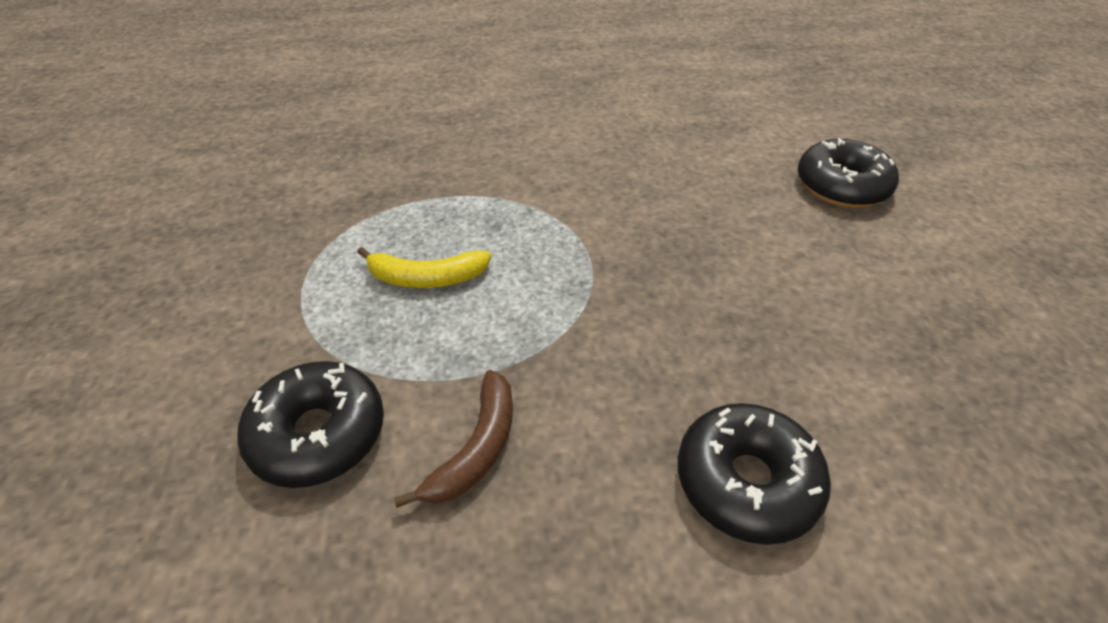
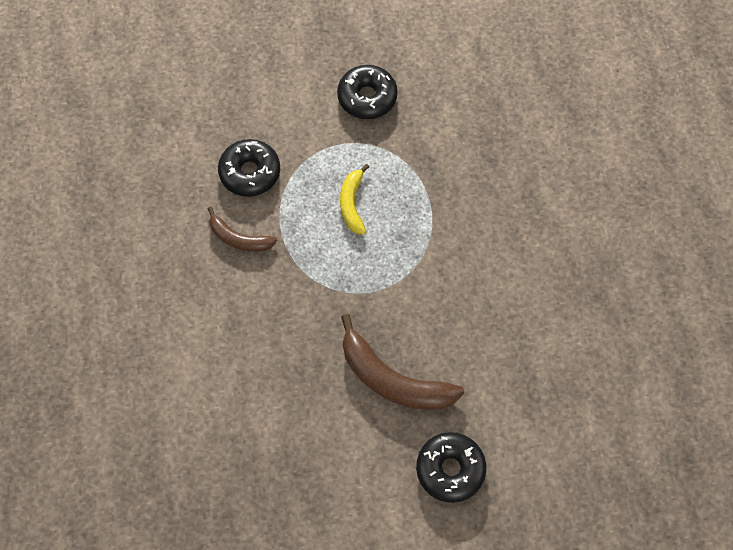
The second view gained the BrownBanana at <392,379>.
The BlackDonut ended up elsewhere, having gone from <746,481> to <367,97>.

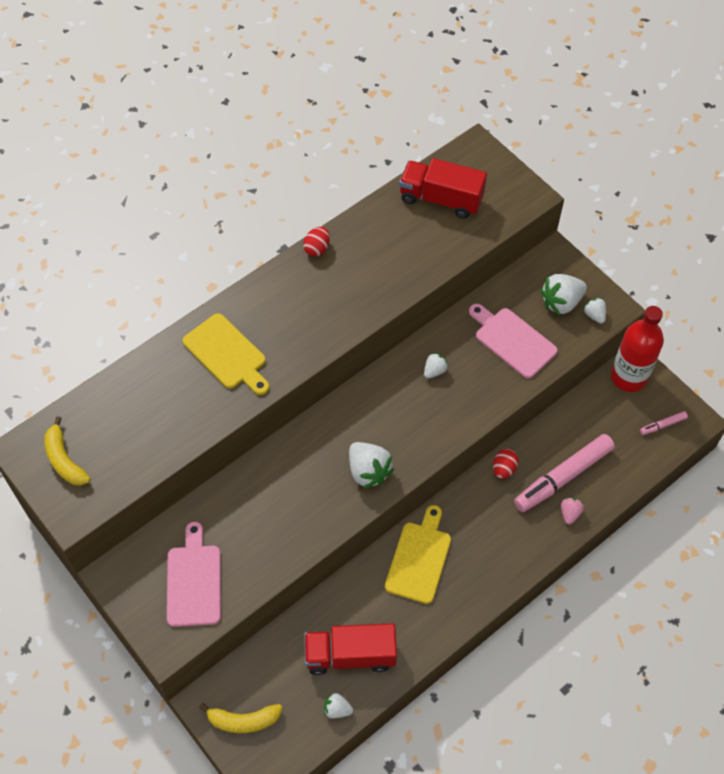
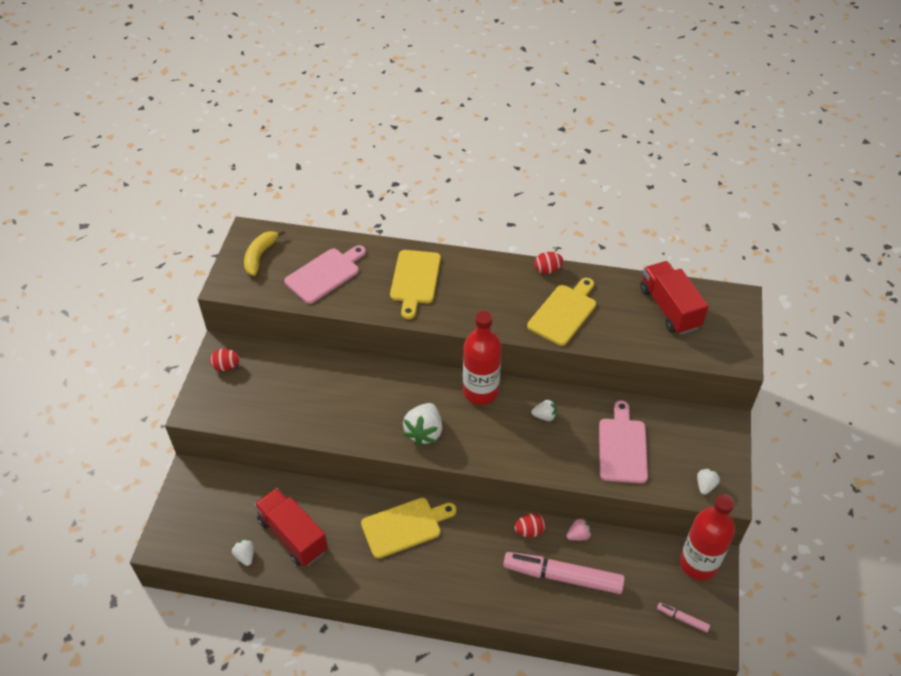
The second view lost the YellowBanana at <243,720>.
The second view lost the WhiteStrawberry at <561,302>.
The second view gained the RedEgg at <226,366>.
The second view gained the RedBottle at <480,391>.
The second view gained the YellowCuttingBoard at <564,312>.
The PinkCuttingBoard ended up elsewhere, having gone from <194,581> to <325,274>.
The PinkStrawberry ended up elsewhere, having gone from <570,513> to <578,535>.

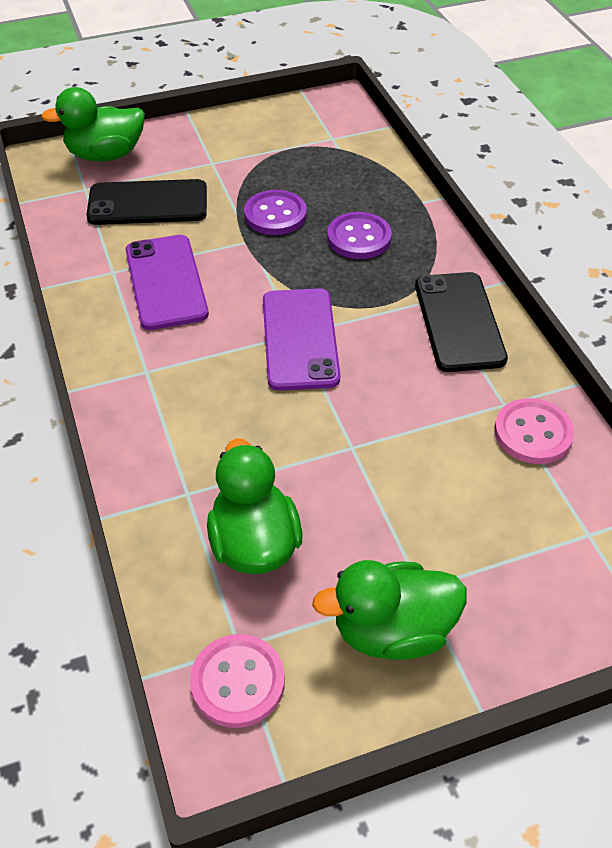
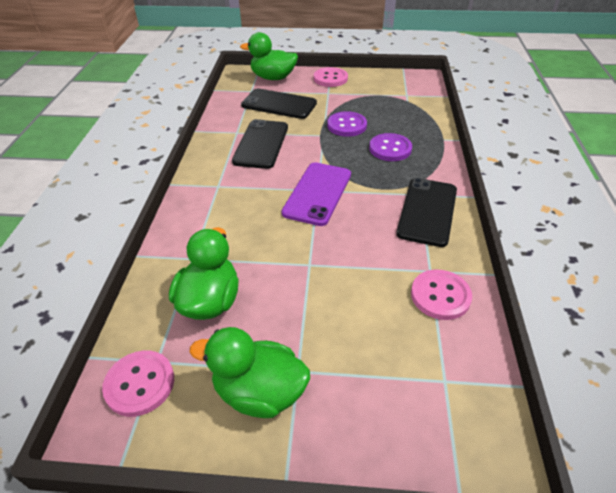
The second view gained the PinkButton at <330,78>.
What was the PurplePhone at <166,282> turned into the BlackPhone at <261,144>.

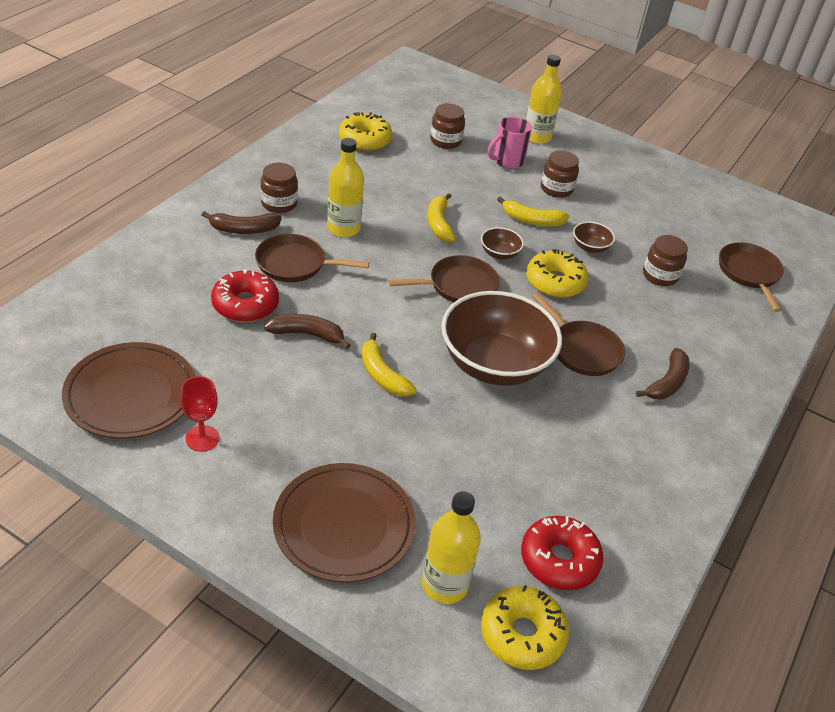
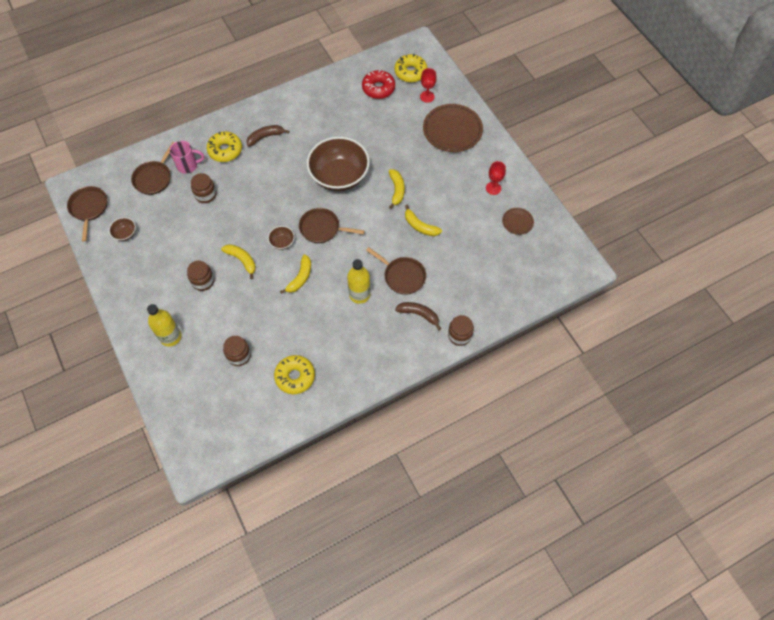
The second view lost the RedDonut at <245,304>.
The BrownJar ended up elsewhere, having gone from <279,203> to <459,335>.
The PinkMug ended up elsewhere, having gone from <507,161> to <188,165>.
The YellowDonut ended up elsewhere, having gone from <555,282> to <225,150>.
The BrownPan ended up elsewhere, having gone from <582,350> to <89,208>.
The BrownBowl ended up elsewhere, having gone from <590,247> to <125,234>.
Where the YellowBottle stood at <444,585>, the RedGoblet came to stand at <427,96>.
What was the BrownBanana at <307,334> turned into the YellowBanana at <420,226>.
The size of the BrownPlate at <131,395> changed by a factor of 0.49.

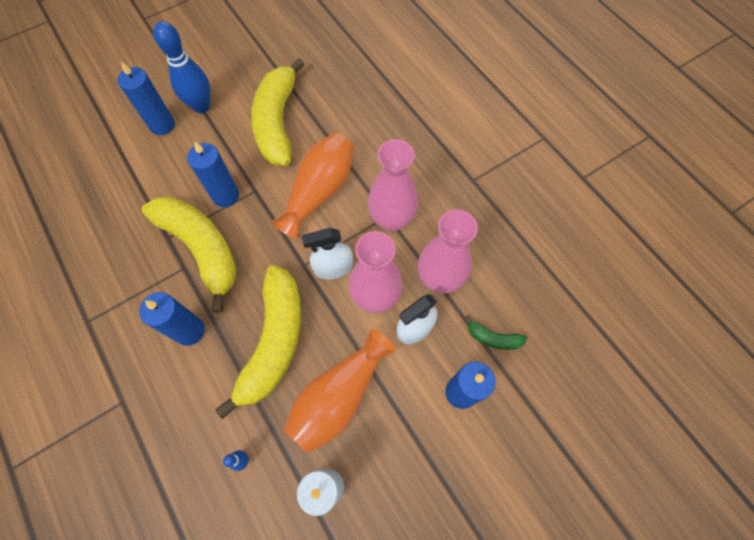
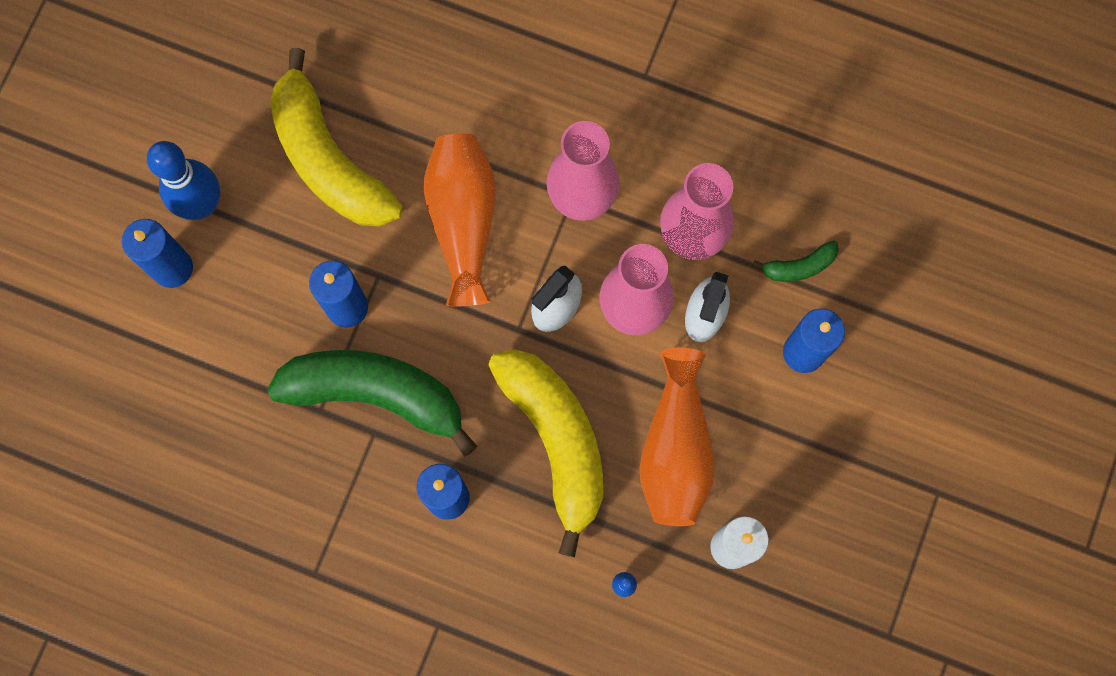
What was the YellowBanana at <202,249> turned into the GreenBanana at <376,394>.

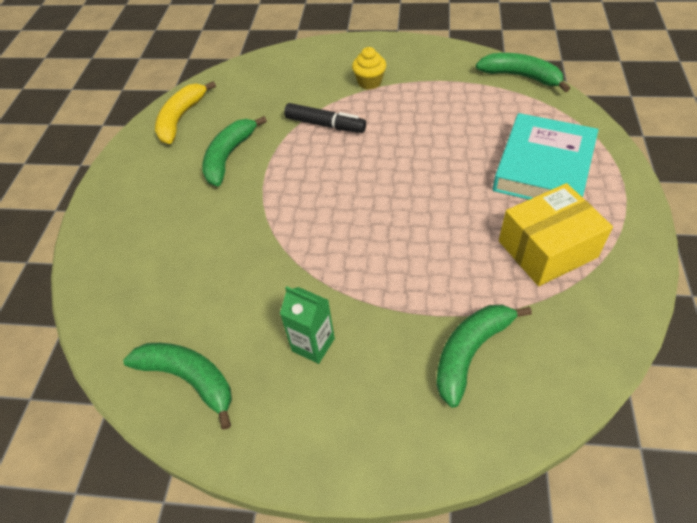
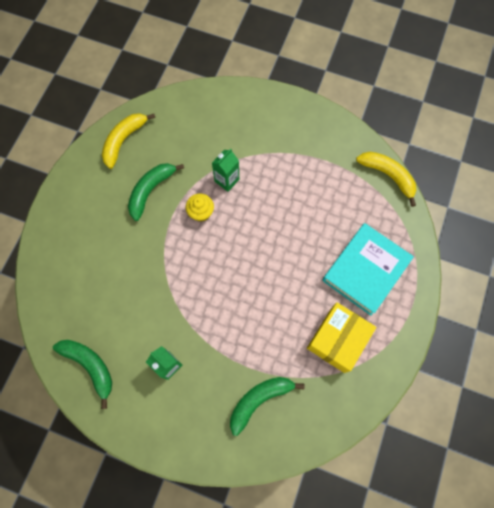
The YellowCupcake ended up elsewhere, having gone from <369,82> to <201,212>.
Where the BlackMarker stood at <325,125>, the GreenCarton came to stand at <227,180>.
What was the GreenBanana at <521,77> turned into the YellowBanana at <388,176>.
The YellowBox at <547,249> ended up facing another way, 45 degrees counterclockwise from before.

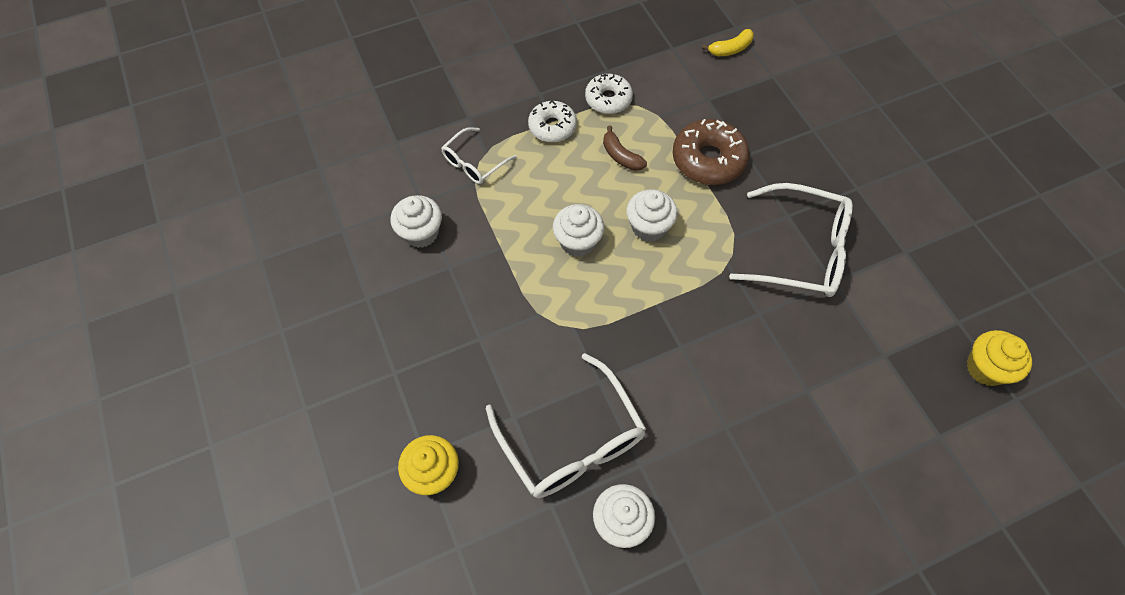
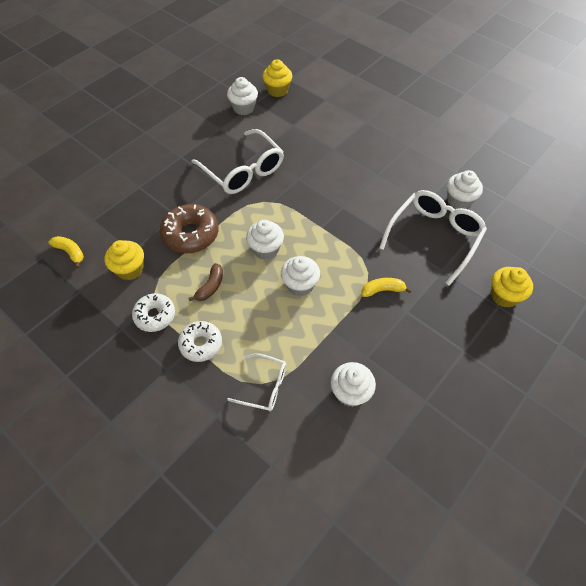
The second view gained the YellowCupcake at <130,269>.
The second view gained the WhiteCupcake at <243,108>.
The second view gained the YellowBanana at <383,290>.
The WhiteGlasses at <801,251> ended up facing another way, 150 degrees clockwise from before.

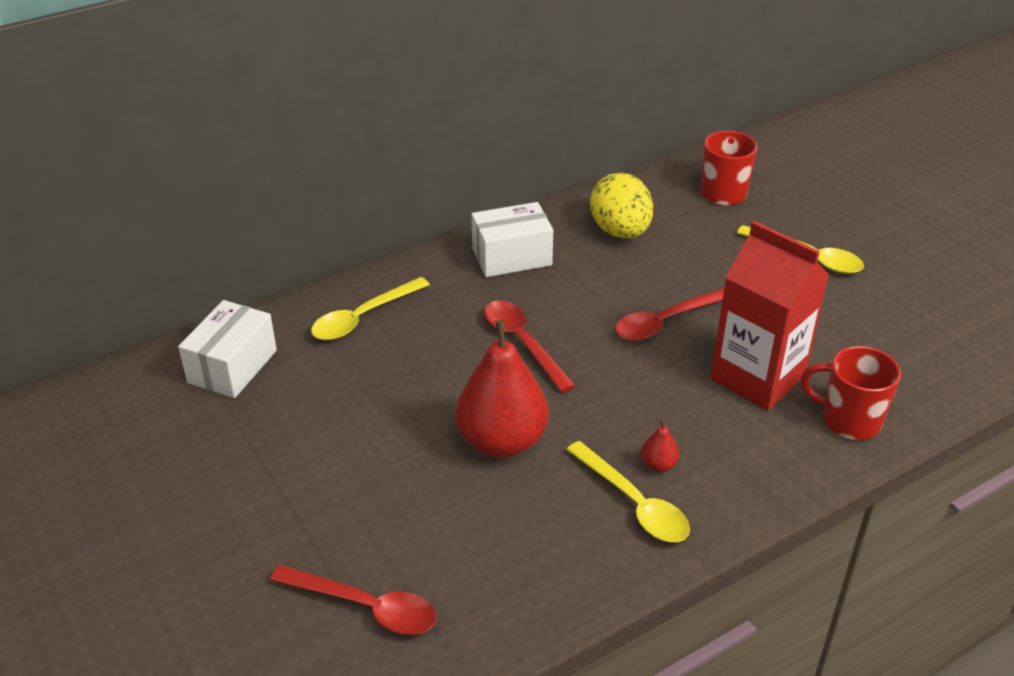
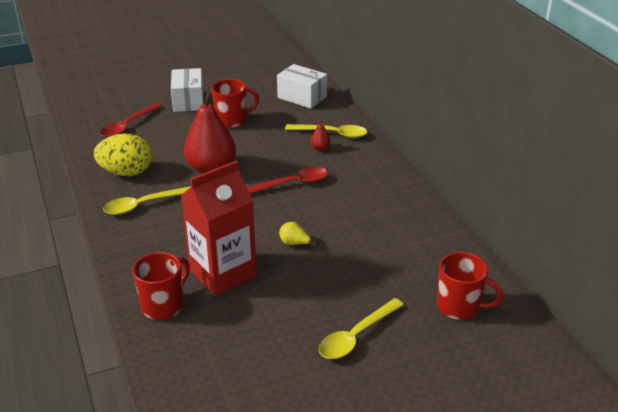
The second view gained the RedMug at <232,120>.
The WhiteBox ended up elsewhere, having gone from <511,257> to <188,101>.
The YellowEgg ended up elsewhere, having gone from <620,231> to <126,172>.
The RedPear ended up elsewhere, having gone from <658,465> to <320,148>.
Where the RedSpoon stood at <665,322>, the YellowPear came to stand at <294,243>.
The YellowSpoon at <363,317> ended up facing another way, 135 degrees clockwise from before.

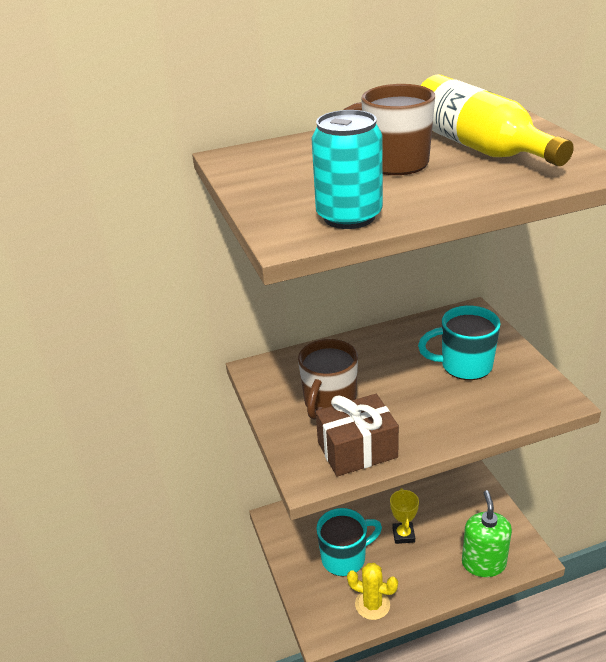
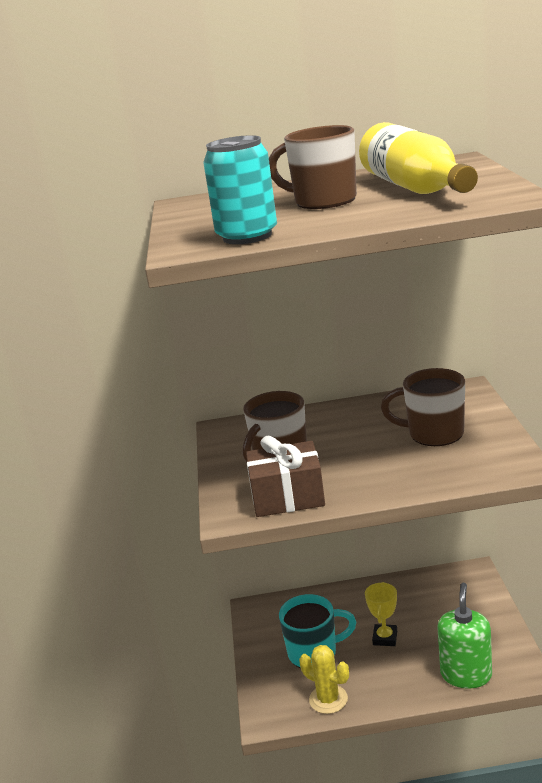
What was the TurquoiseMug at <464,365> turned into the BrownMug at <434,434>.

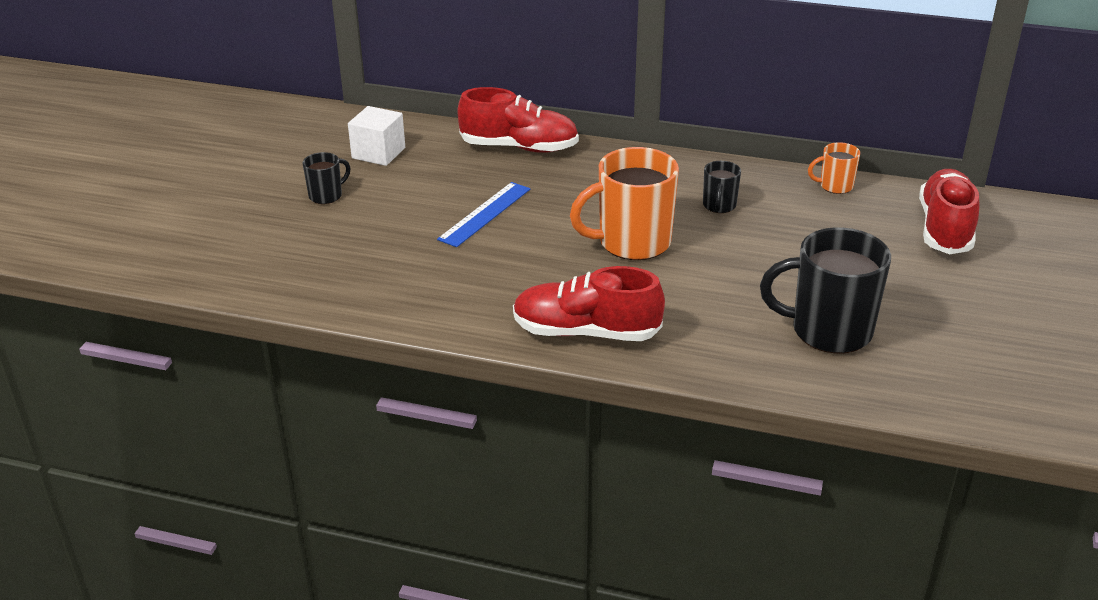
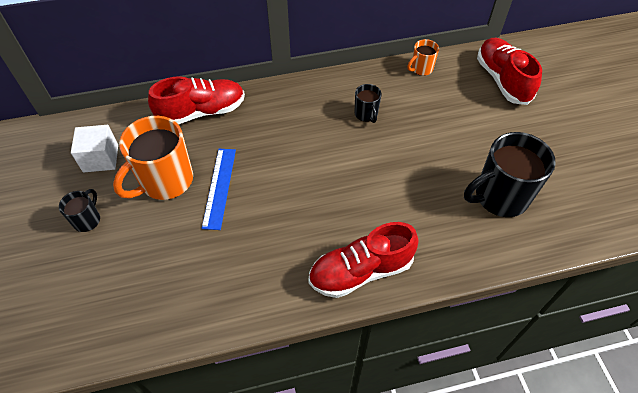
The OrangeMug ended up elsewhere, having gone from <632,242> to <165,181>.

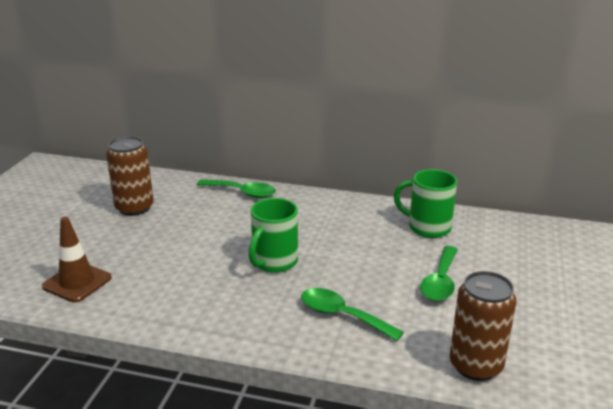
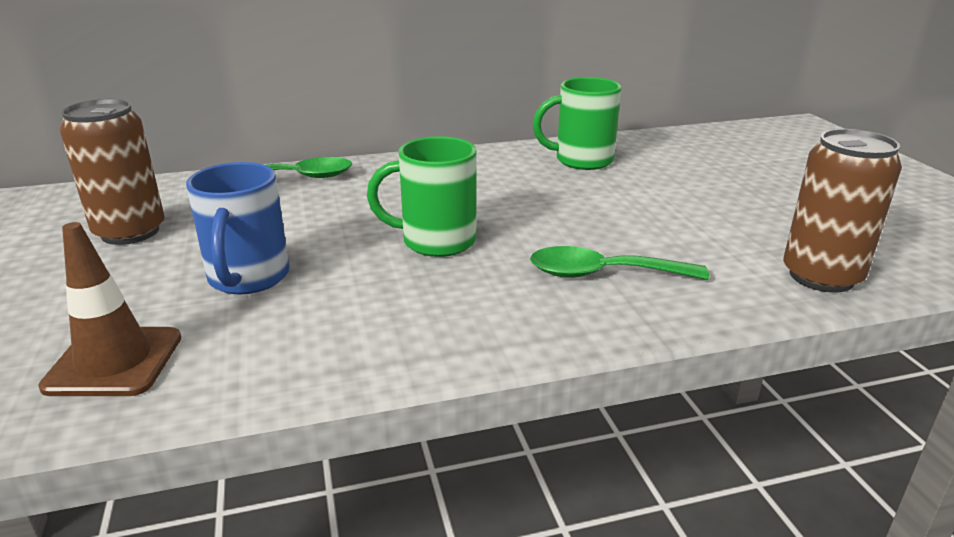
The second view lost the GreenSpoon at <440,282>.
The second view gained the BlueMug at <248,278>.
The GreenMug at <274,262> ended up facing another way, 90 degrees clockwise from before.

